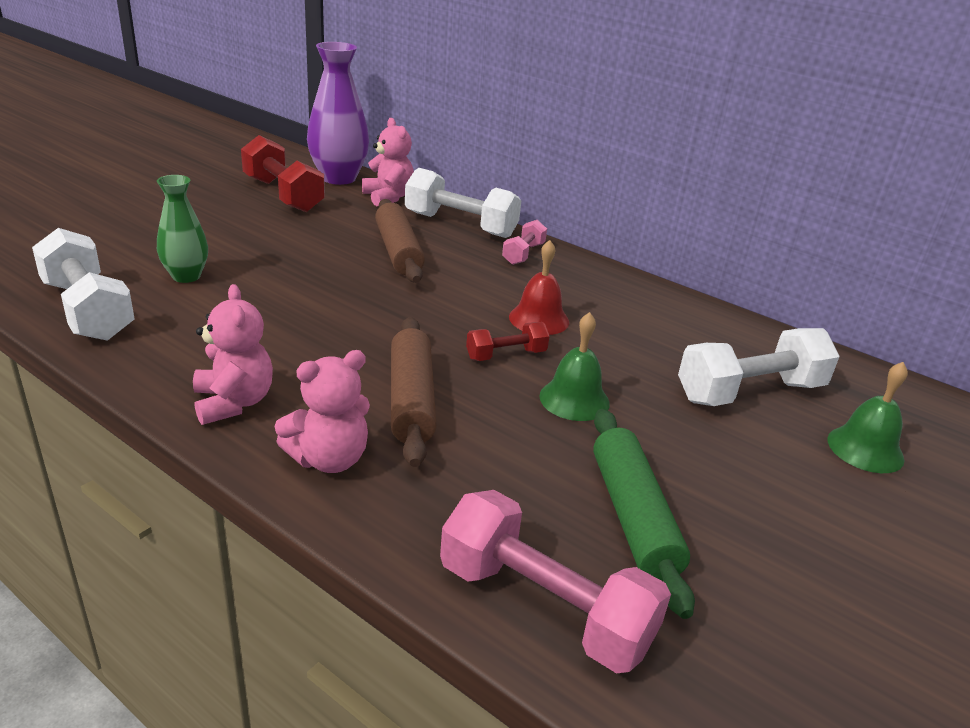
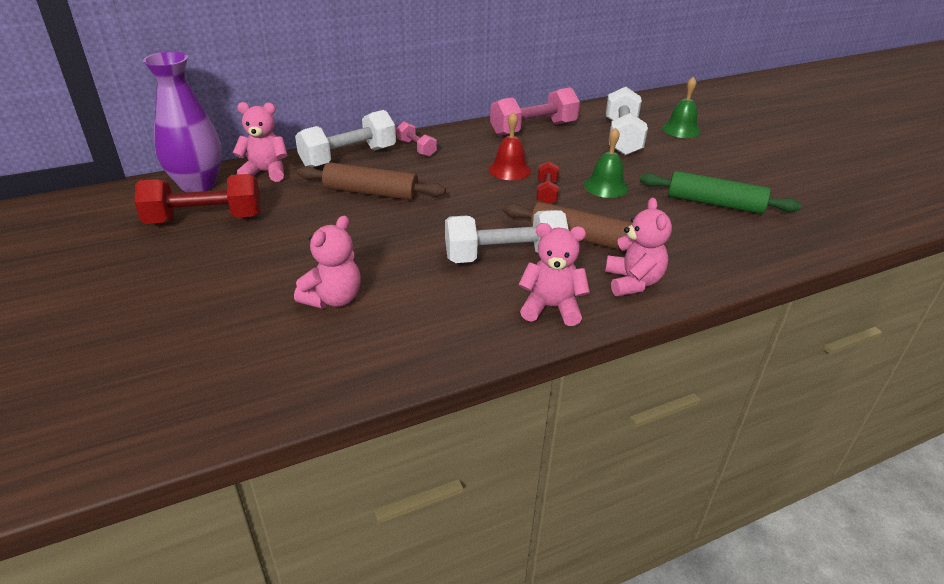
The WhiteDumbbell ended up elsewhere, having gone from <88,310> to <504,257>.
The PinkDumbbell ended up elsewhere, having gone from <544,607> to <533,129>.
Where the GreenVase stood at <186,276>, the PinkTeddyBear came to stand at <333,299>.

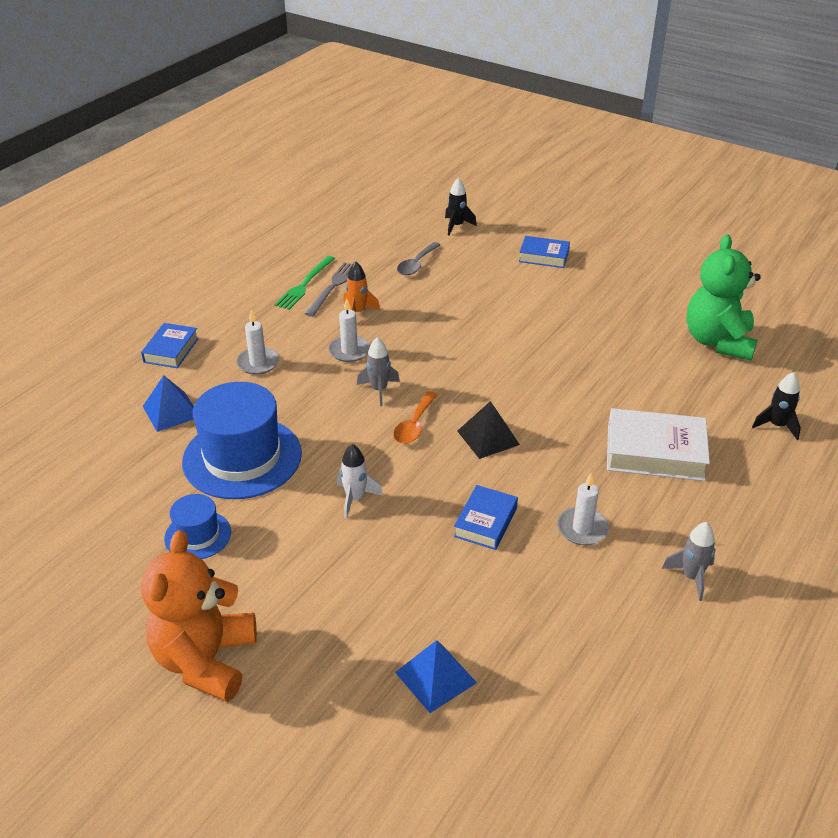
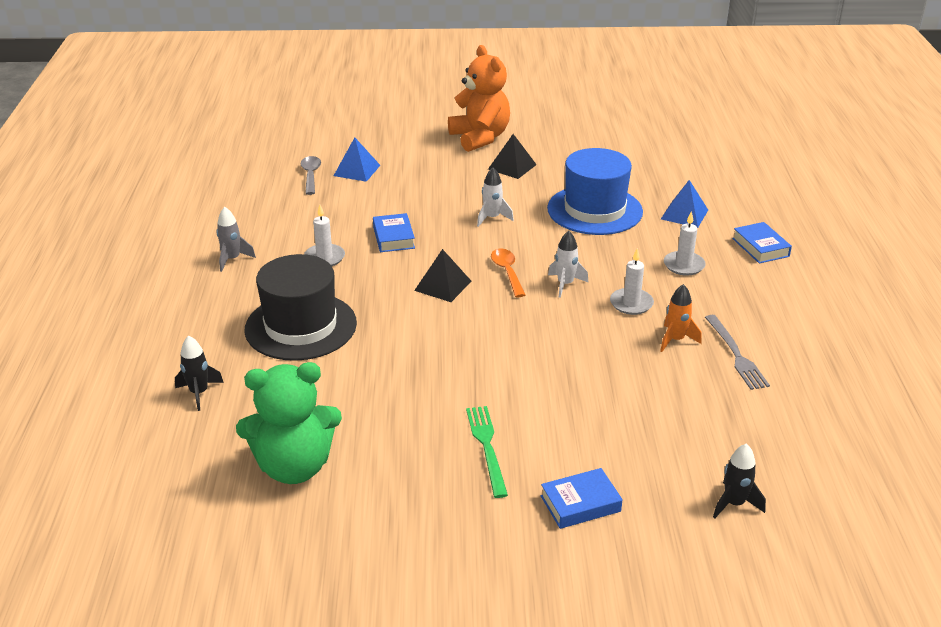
The second view lost the BlueHat at <198,535>.
The second view gained the BlackPyramid at <512,167>.
The GreenFork ended up elsewhere, having gone from <305,284> to <487,447>.
The GreySpoon ended up elsewhere, having gone from <416,264> to <311,175>.
Where the WhiteBook stood at <655,452>, the BlackHat came to stand at <301,326>.
What was the GreyRocket at <379,390> turned into the WhiteRocket at <565,284>.
The GreenTeddyBear at <718,342> ended up facing another way, 105 degrees clockwise from before.

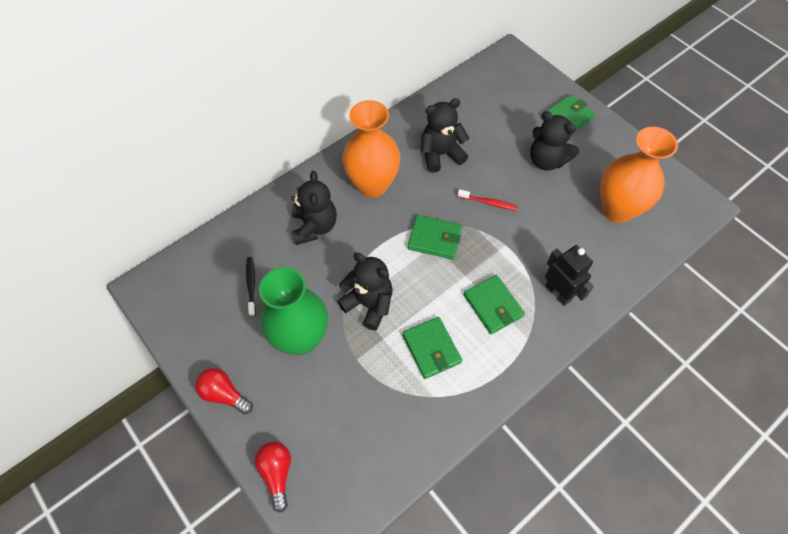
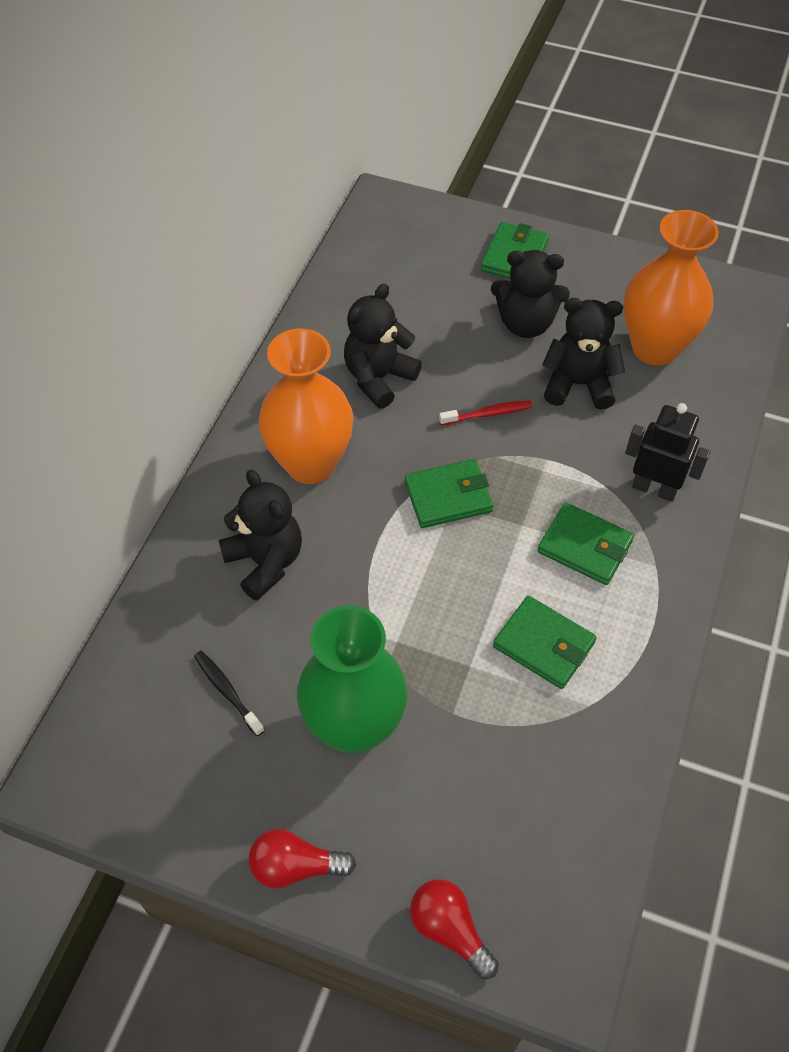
The BlackTeddyBear ended up elsewhere, having gone from <369,304> to <578,384>.

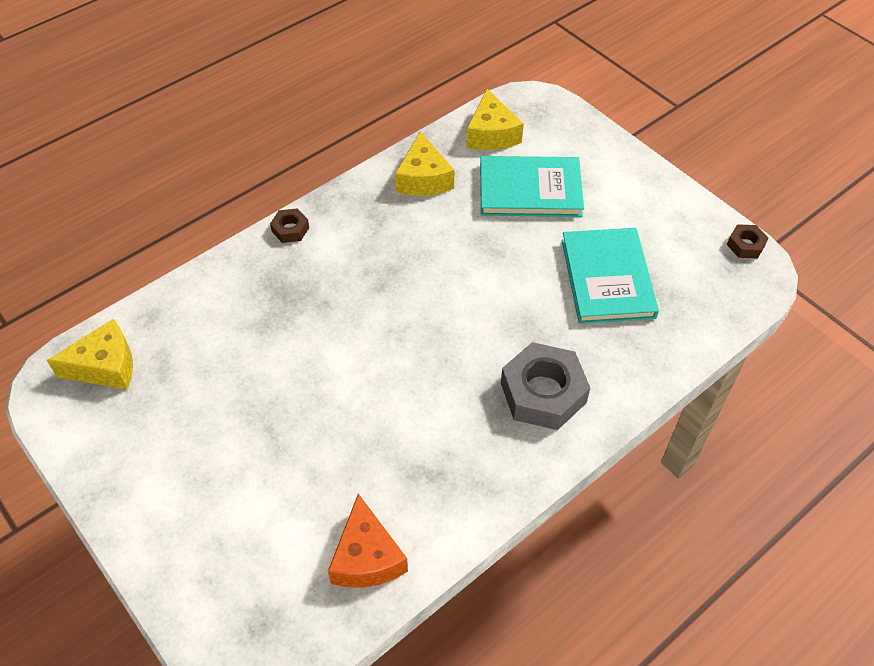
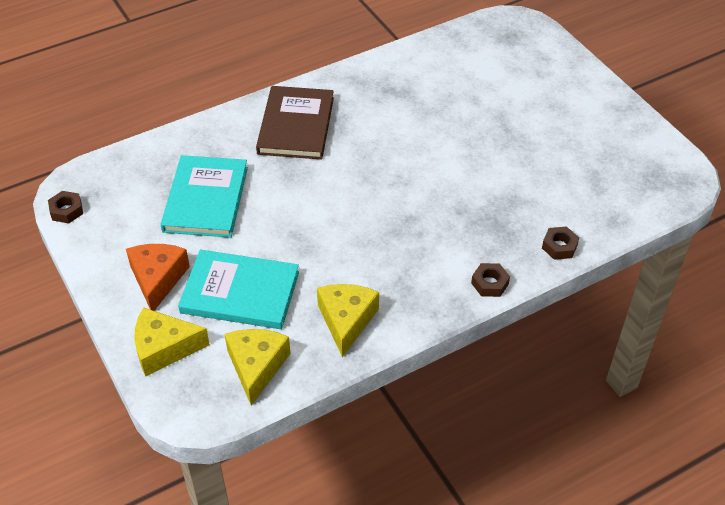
The second view gained the BrownNut at <559,246>.
The YellowCheese ended up elsewhere, having gone from <105,366> to <164,348>.
The OrangeCheese ended up elsewhere, having gone from <367,557> to <157,279>.
Where the GreyNut stood at <543,393>, the BrownBook came to stand at <296,125>.

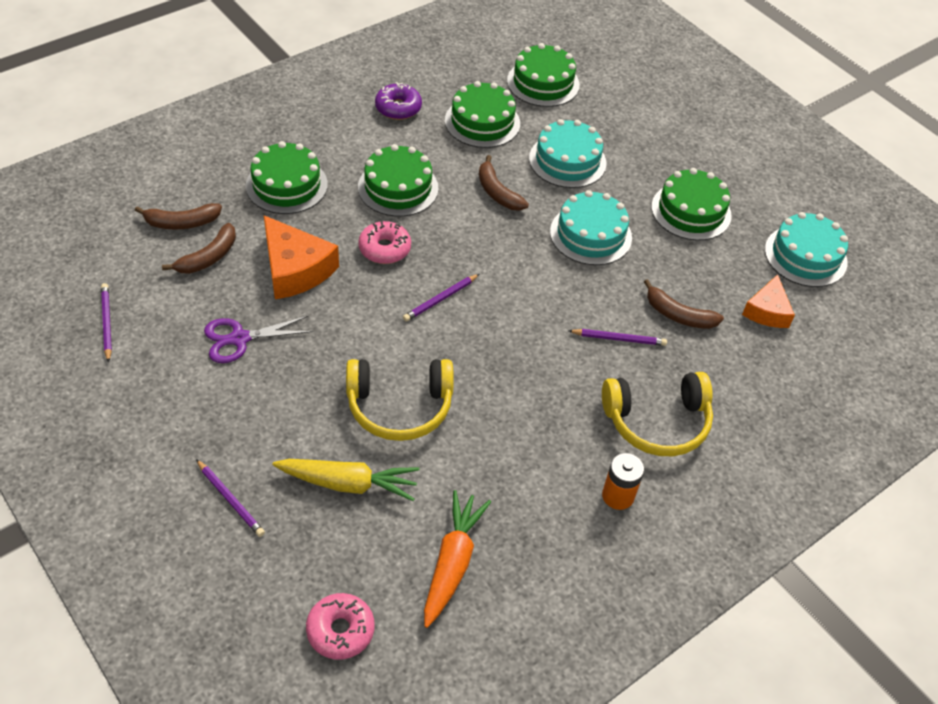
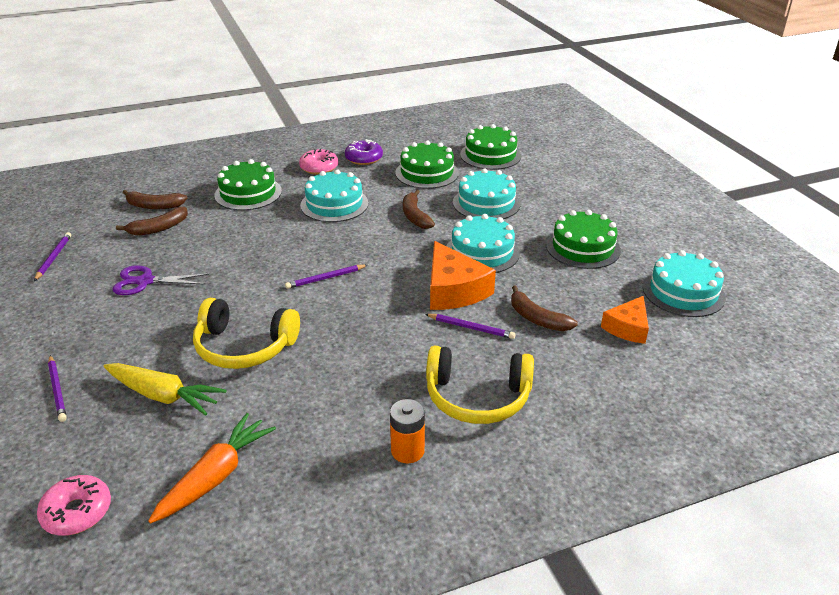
The OrangeCheese ended up elsewhere, having gone from <295,269> to <454,290>.
The PinkDonut ended up elsewhere, having gone from <384,249> to <319,168>.
What was the GreenCake at <398,187> turned into the TurquoiseCake at <334,204>.

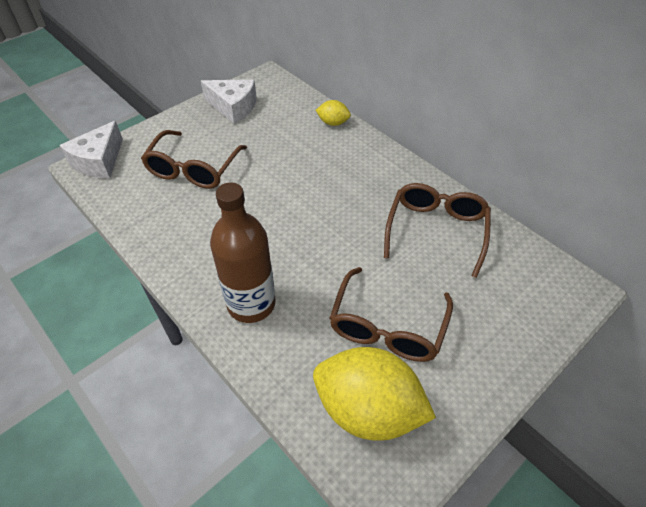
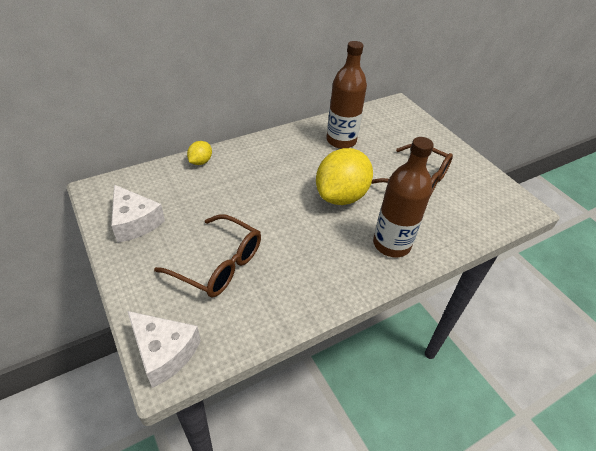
The YellowLemon ended up elsewhere, having gone from <368,410> to <341,196>.
Where the BrownGlasses stood at <436,230>, the BrownBottle came to stand at <341,141>.
The WhiteCheese at <233,107> ended up facing another way, 105 degrees clockwise from before.

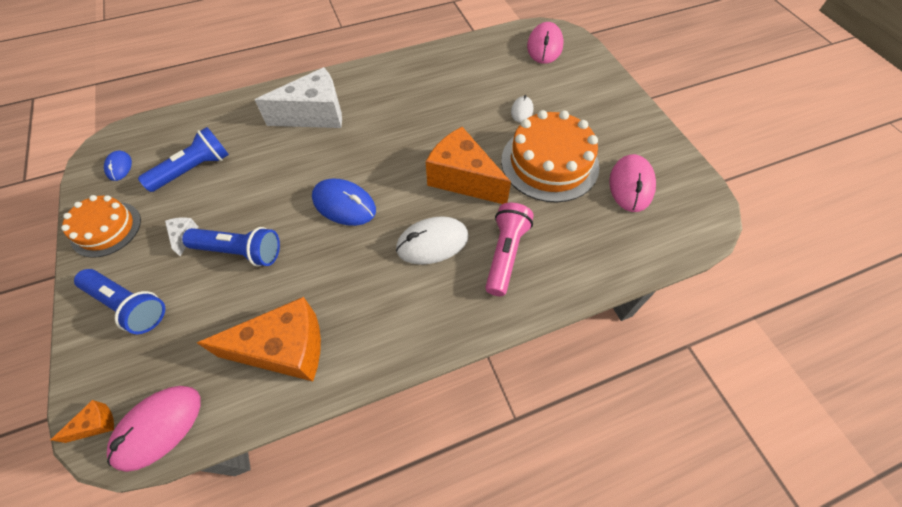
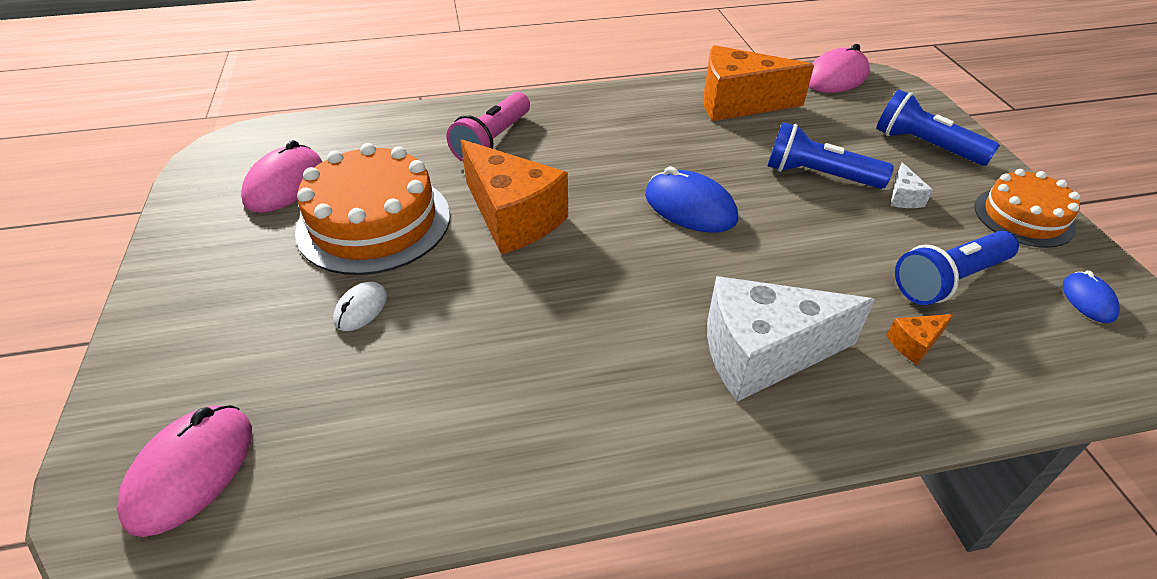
The second view lost the WhiteMouse at <432,242>.
The OrangeCheese ended up elsewhere, having gone from <96,424> to <914,344>.

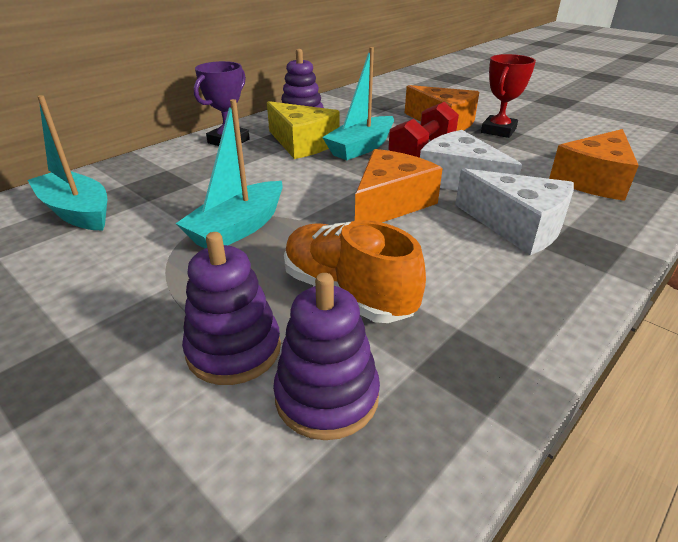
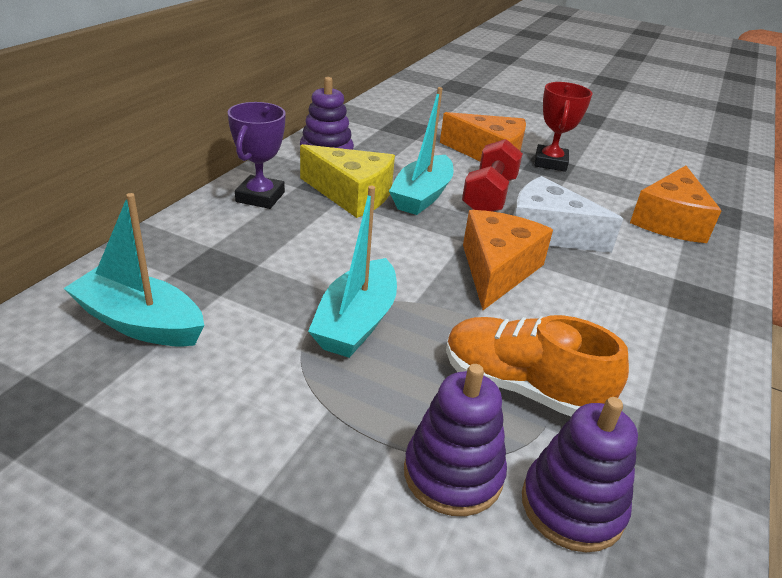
The second view lost the WhiteCheese at <517,226>.

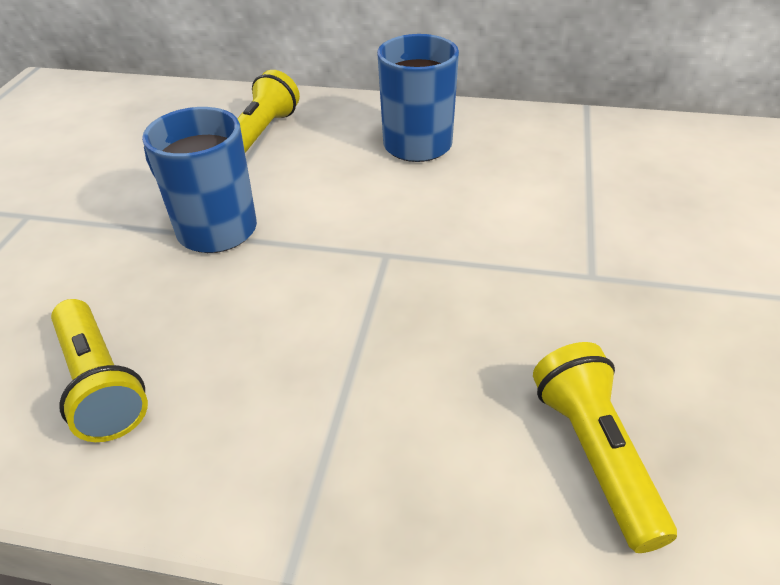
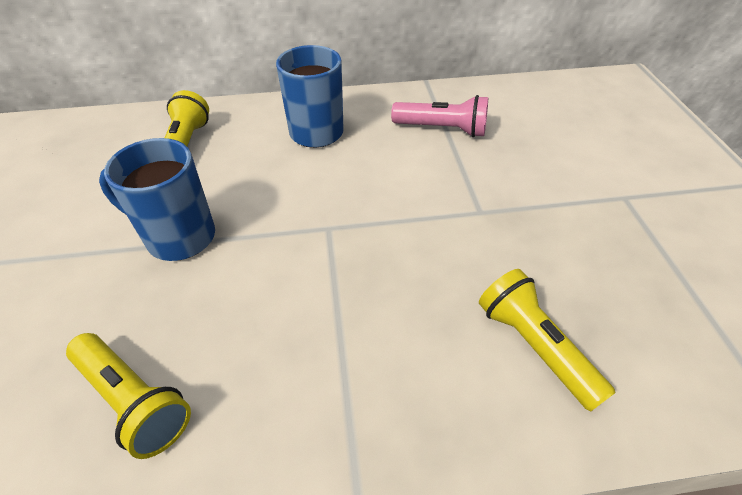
The second view gained the PinkFlashlight at <442,129>.

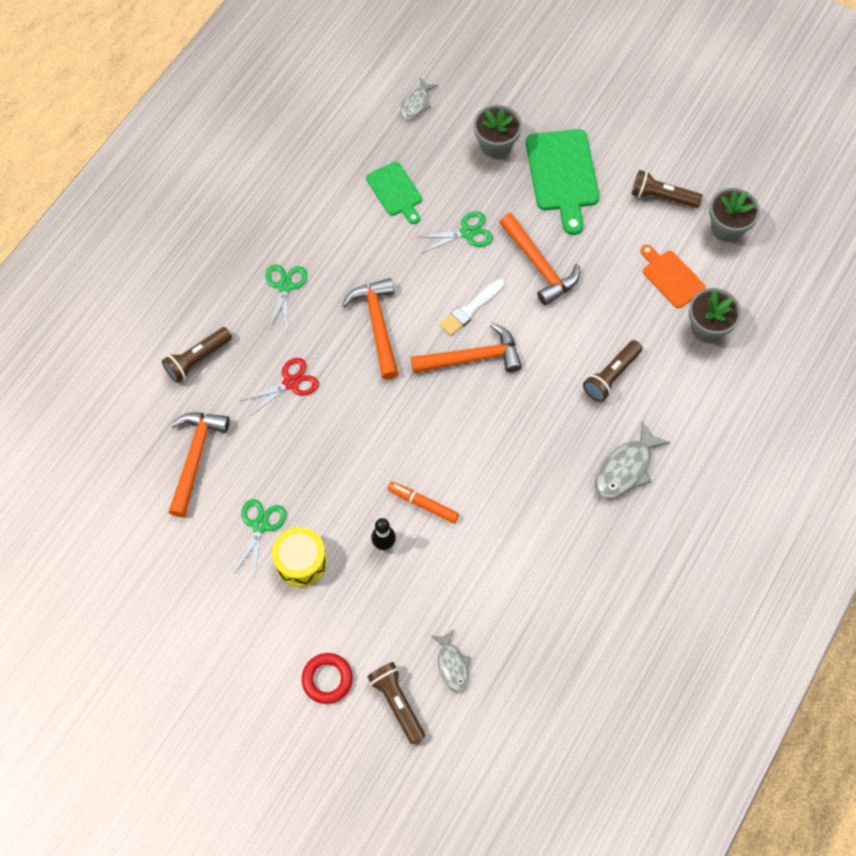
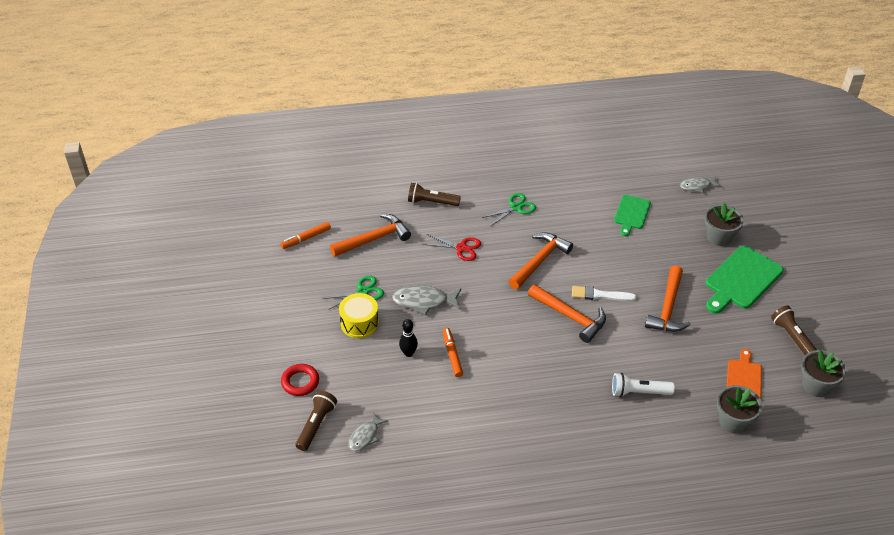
The second view lost the GreenScissors at <467,233>.
The second view gained the OrangeMarker at <306,238>.
The GreyFish ended up elsewhere, having gone from <625,468> to <424,301>.
What was the BrownFlashlight at <611,376> turned into the WhiteFlashlight at <639,392>.

